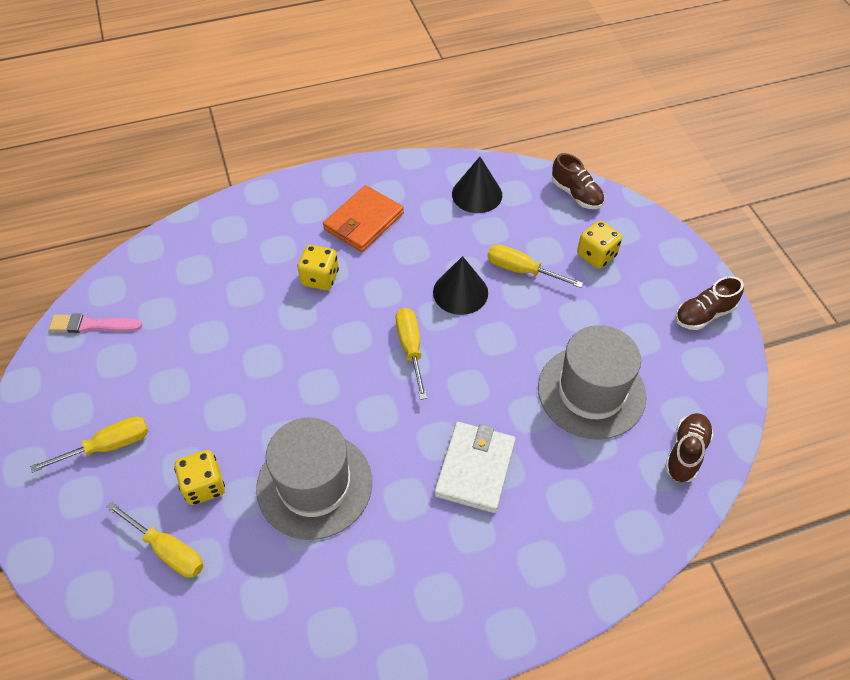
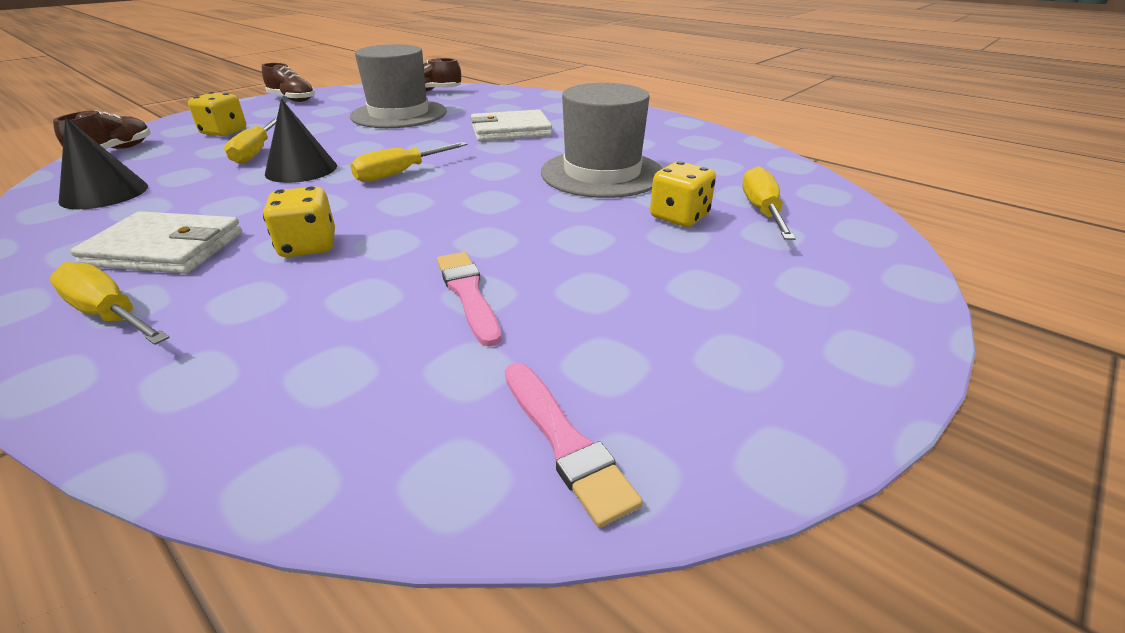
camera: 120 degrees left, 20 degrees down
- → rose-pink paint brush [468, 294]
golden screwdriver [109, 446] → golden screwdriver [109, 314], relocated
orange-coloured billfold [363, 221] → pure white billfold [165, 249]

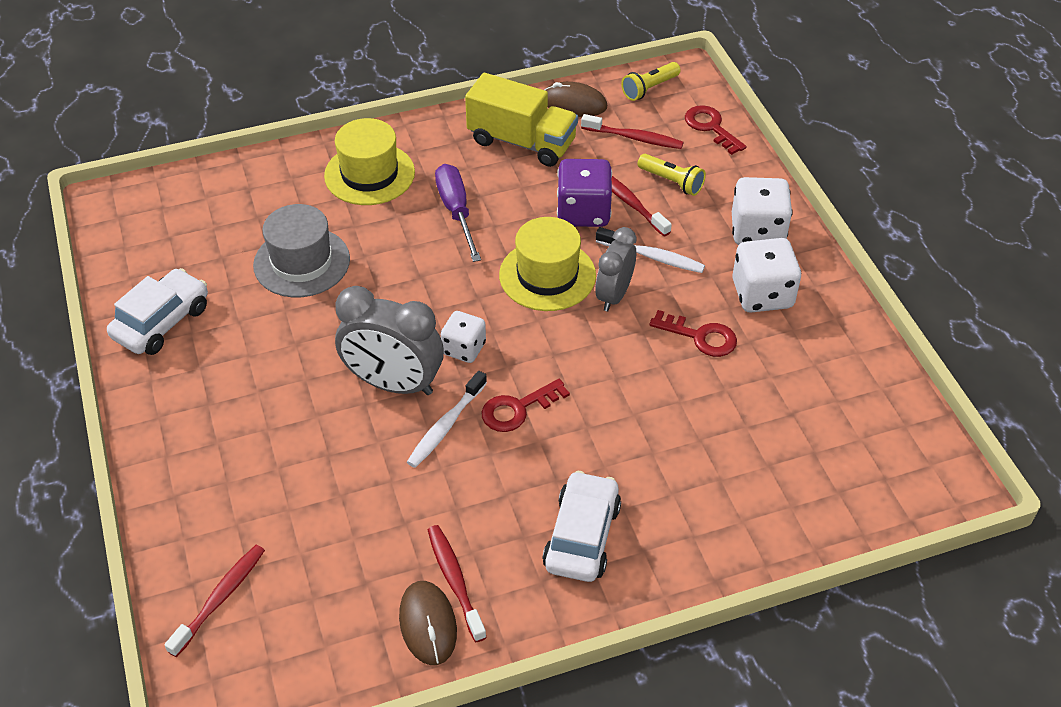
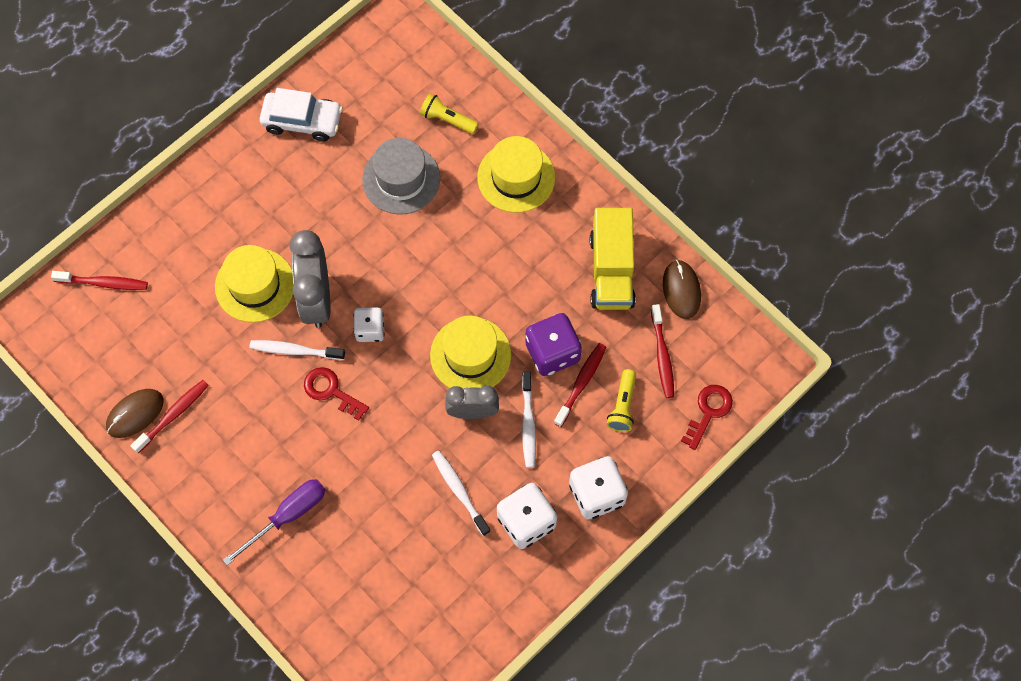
camera: 65 degrees right, 20 degrees up
pure white car [582, 536] → -
- → golden hat [255, 285]
royal purple screwdriver [456, 211] → royal purple screwdriver [287, 516], relocated
golden torch [649, 89] → golden torch [447, 119], relocated
crimson key [700, 337] → pure white toothbrush [459, 491]

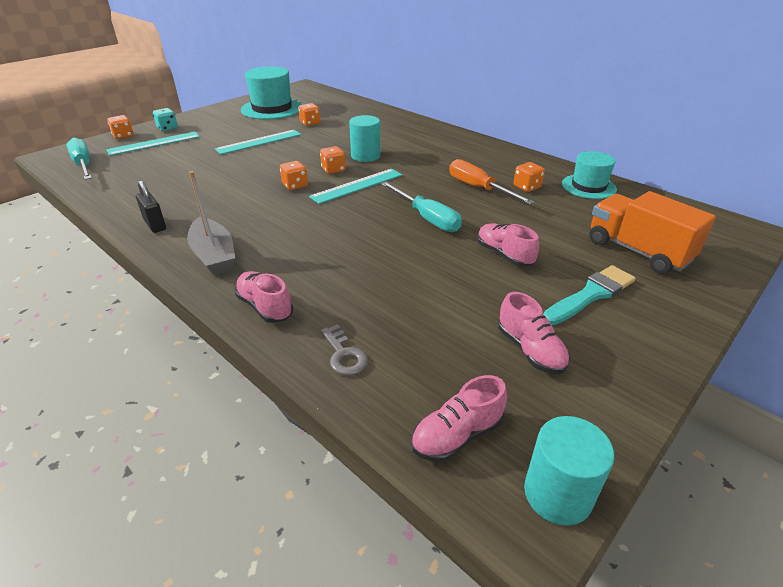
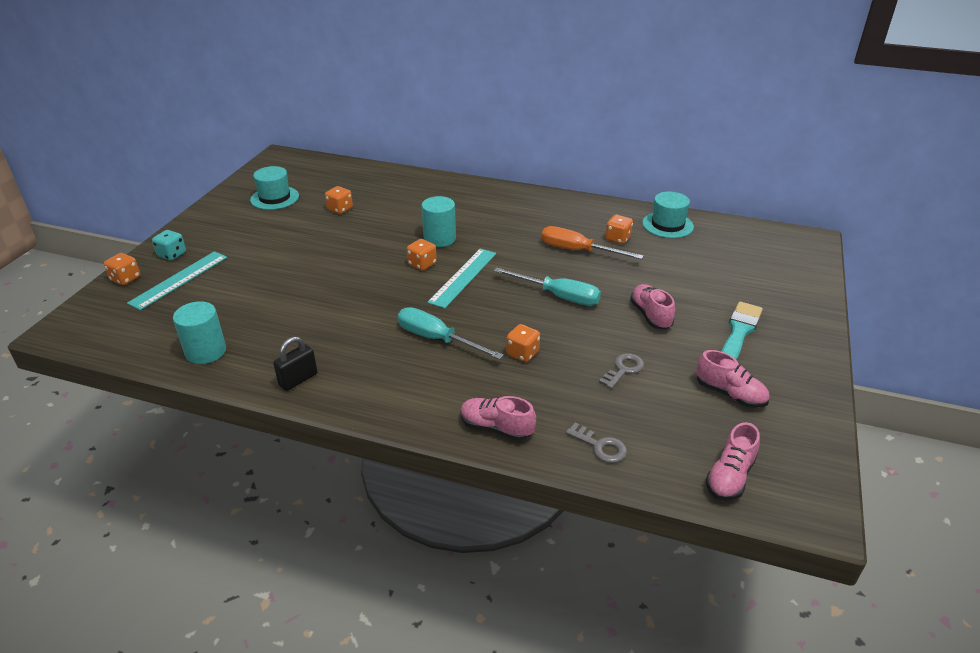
camera: 25 degrees left, 0 degrees up
gray sailboat [214, 255] → -
turquoise ruler [259, 142] → -
orange-coloured lorry [637, 251] → -
- → gray key [623, 369]
turquoise screwdriver [83, 165] → turquoise screwdriver [437, 339], relocated
orange-coloured game die [295, 185] → orange-coloured game die [522, 353], relocated
turquoise cylinder shape [557, 494] → turquoise cylinder shape [206, 351], relocated
jet-black small lock [155, 225] → jet-black small lock [298, 379], 75 degrees counterclockwise
rose-pink shoe [504, 255] → rose-pink shoe [650, 315], 45 degrees clockwise
turquoise hat [272, 109] → turquoise hat [274, 198], x0.63

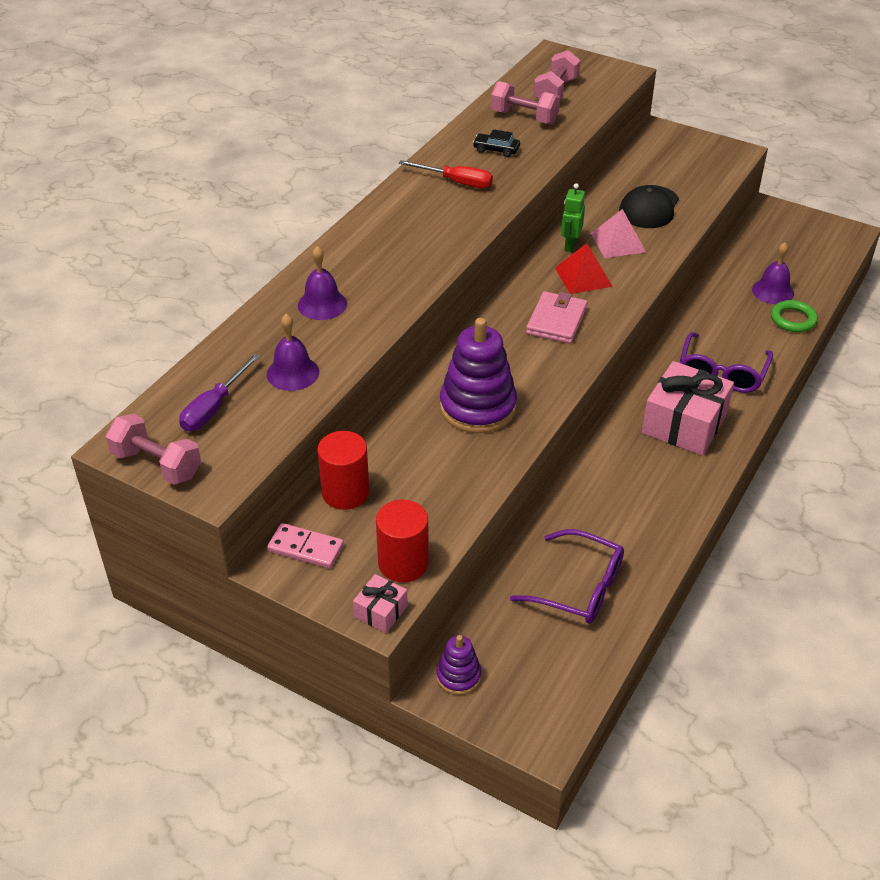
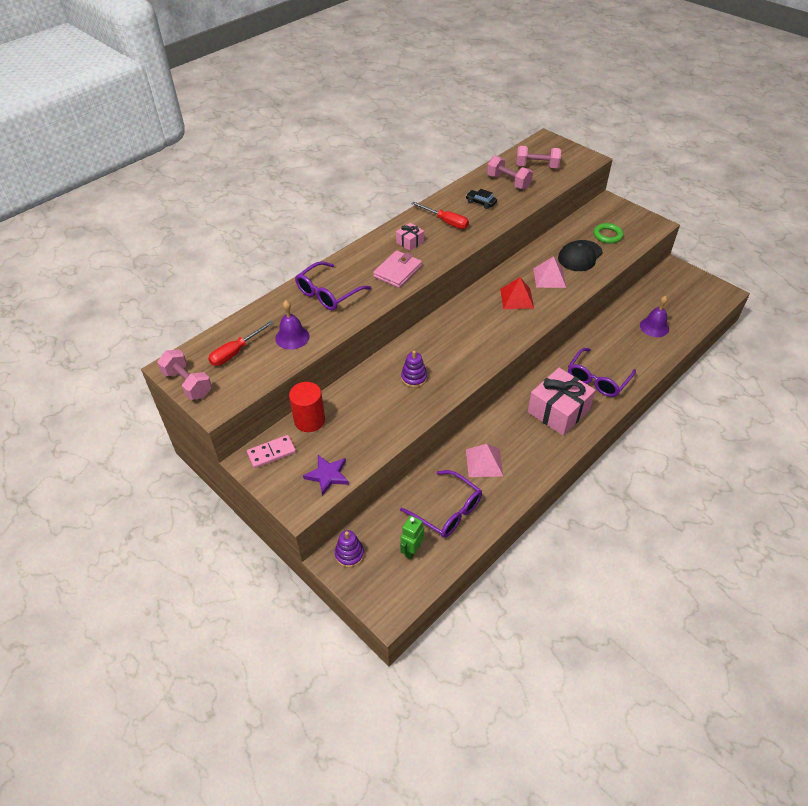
camera: 15 degrees right, 5 degrees up
- → rose-pink pyramid [484, 462]
rose-pink present [381, 611] → rose-pink present [410, 242], relocated
rose-pink billfold [556, 321] → rose-pink billfold [397, 271], relocated
leaf-green robot [570, 245] → leaf-green robot [412, 550], relocated
leaf-green hoop [793, 319] → leaf-green hoop [607, 235], relocated
royal purple bell [322, 304] → royal purple spectacles [328, 293]
crimson cylinder shape [403, 563] → royal purple five-pointed star [327, 475]
royal purple screwdriver [214, 407] → crimson screwdriver [236, 352]
rose-pink domino tile [305, 548] → rose-pink domino tile [271, 453], 60 degrees counterclockwise
rose-pink free weight [556, 92] → rose-pink free weight [536, 166], 60 degrees clockwise
royal purple stacking toy [478, 407] → royal purple stacking toy [414, 378], x0.51

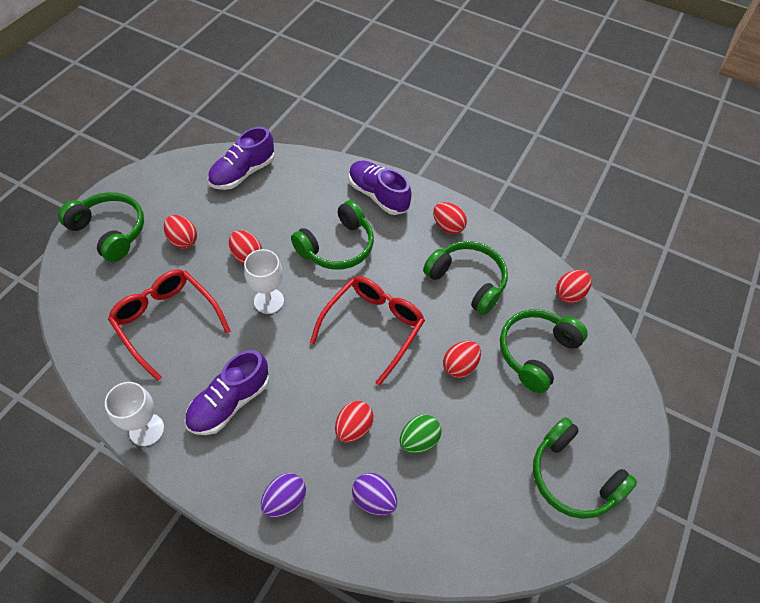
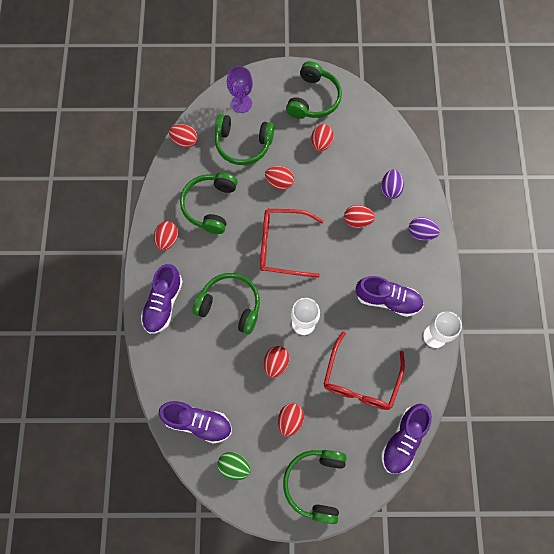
camera: 115 degrees left, 15 degrees up
- → royal purple chalice [241, 103]
- → crimson toy egg [321, 143]
- → royal purple shoe [403, 440]
leaf-green toy egg [418, 440] → leaf-green toy egg [234, 466], relocated

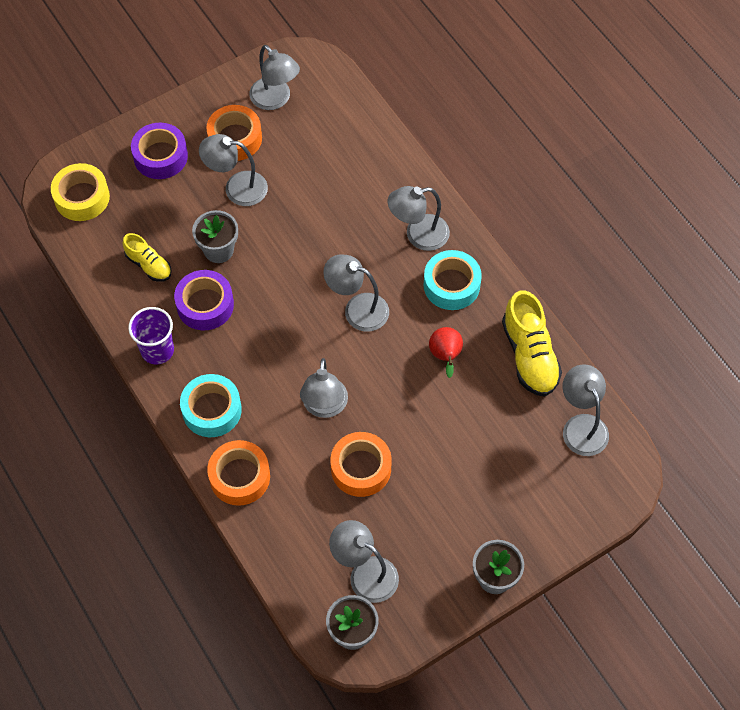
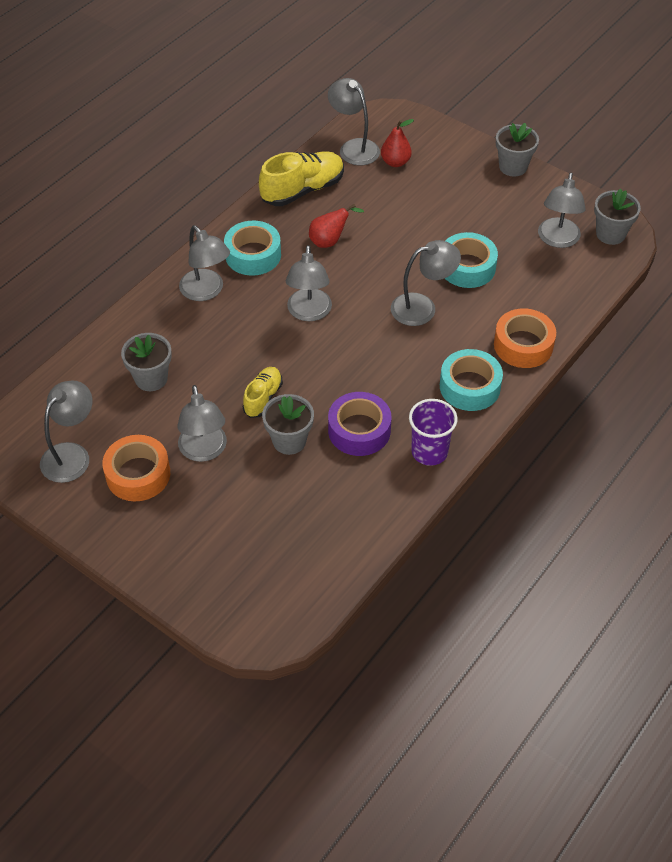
camera: 110 degrees left, 10 degrees down
golden sticky tape [82, 197] → -
royal purple sticky tape [160, 156] → -
- → gray flower pot [151, 378]
- → crimson toy pear [395, 162]
golden shoe [149, 265] → golden shoe [263, 398], relocated
orange-coloured sticky tape [361, 468] → turquoise sticky tape [467, 267]
gray lamp [581, 426] → gray lamp [354, 147], 90 degrees clockwise

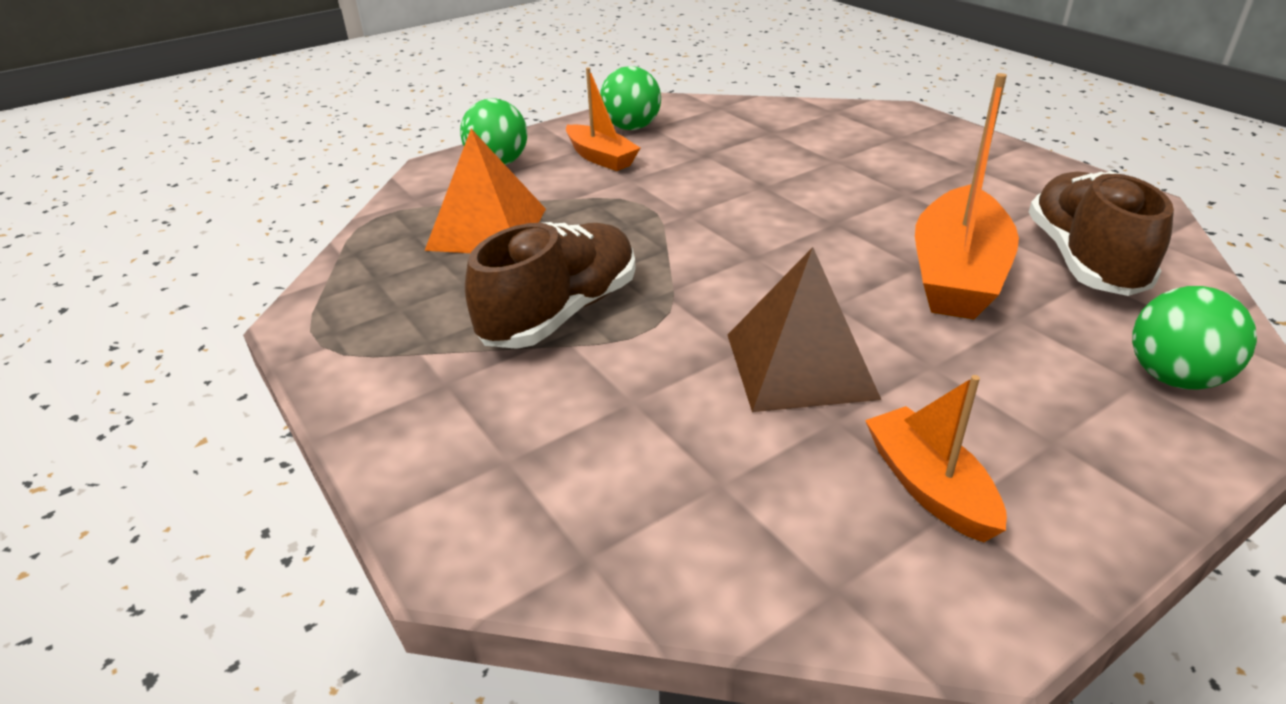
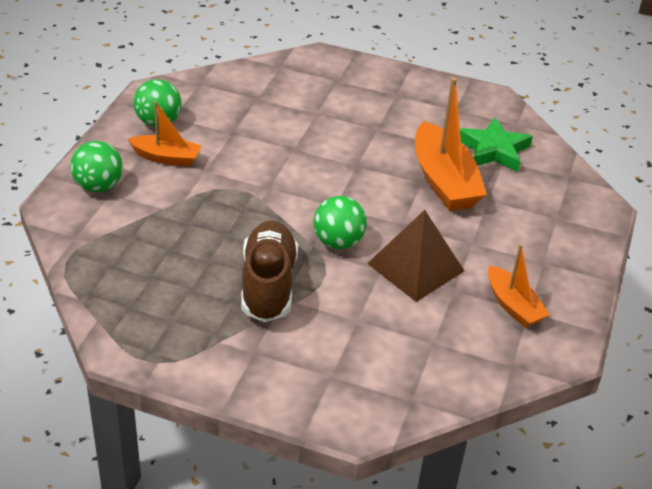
camera: 40 degrees left, 5 degrees up
orange-coloured pyramid [487, 228] → -
leaf-green ball [1173, 377] → leaf-green ball [338, 242], relocated
brown shoe [1083, 260] → leaf-green five-pointed star [493, 150]
orange-coloured sailboat [929, 486] → orange-coloured sailboat [513, 305], 150 degrees counterclockwise

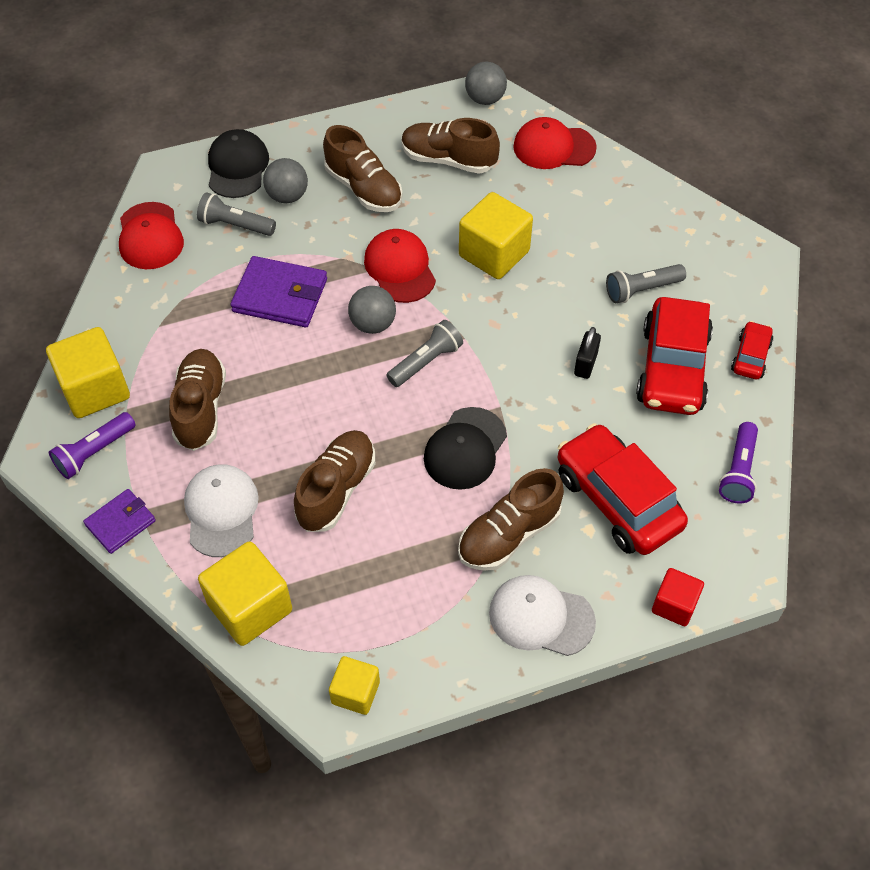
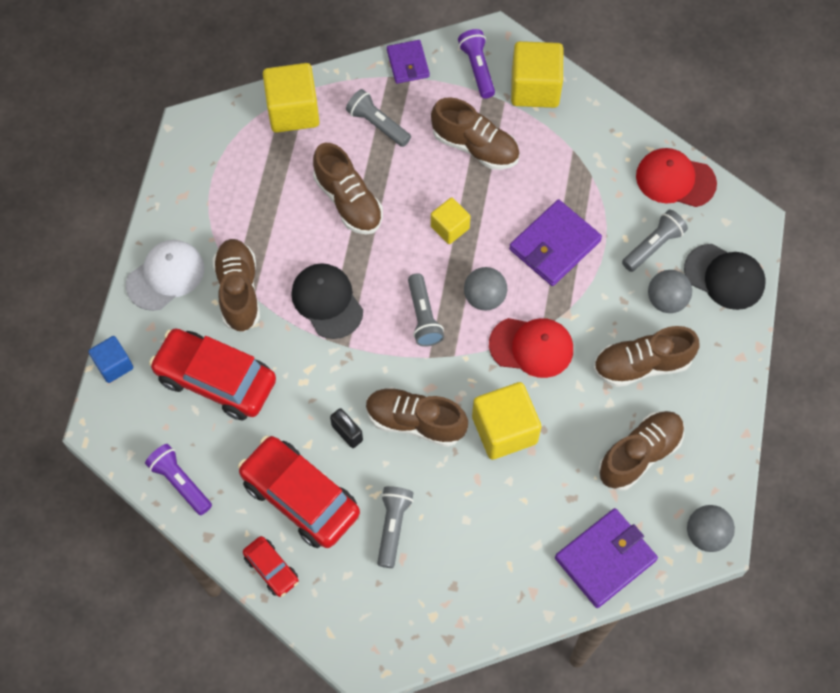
camera: 120 degrees right, 10 degrees up
- → brown shoe [415, 422]
golden solid cube [355, 692] → golden solid cube [450, 227], relocated
pure white baseball cap [221, 511] → gray torch [377, 124]
crimson baseball cap [554, 147] → royal purple billfold [605, 559]
crimson solid cube [674, 605] → cobalt solid cube [114, 365]
crimson car [617, 500] → crimson car [216, 380], 150 degrees counterclockwise

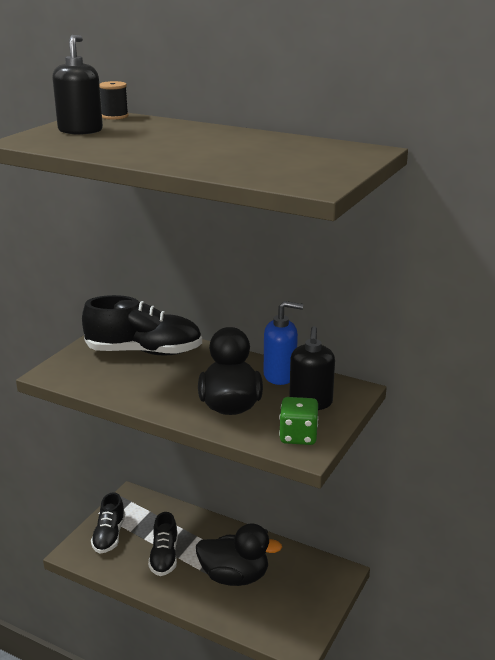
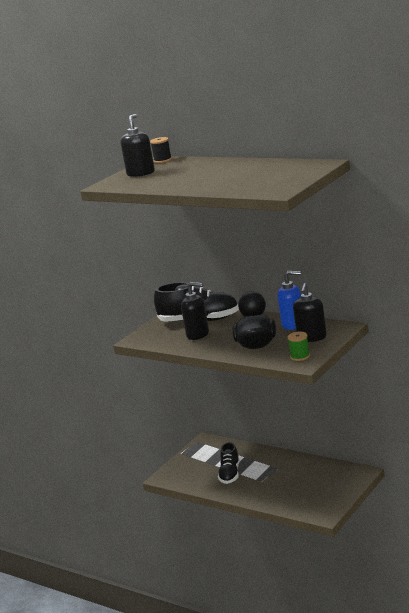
camera: 10 degrees right, 5 degrees down
jet-black shoe [109, 536] → -
jet-black toy duck [235, 576] → -
- → jet-black soap dispenser [198, 334]
leaf-green game die [298, 436] → leaf-green bobbin [300, 356]

